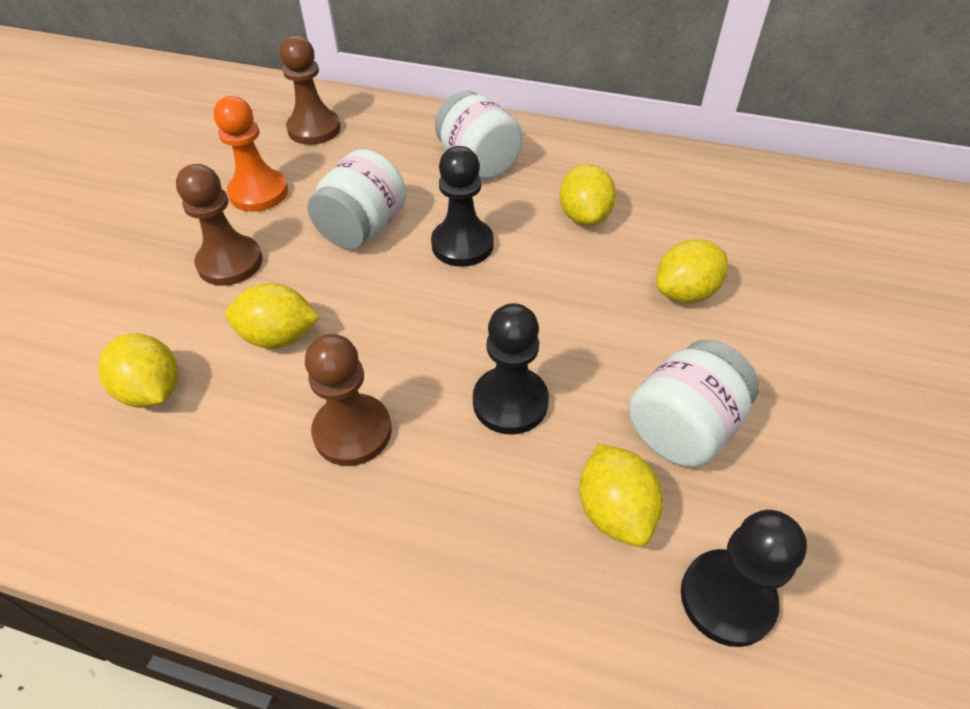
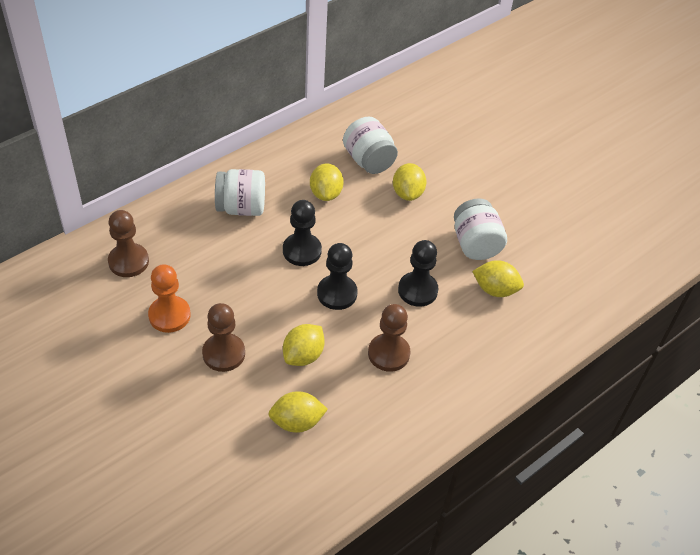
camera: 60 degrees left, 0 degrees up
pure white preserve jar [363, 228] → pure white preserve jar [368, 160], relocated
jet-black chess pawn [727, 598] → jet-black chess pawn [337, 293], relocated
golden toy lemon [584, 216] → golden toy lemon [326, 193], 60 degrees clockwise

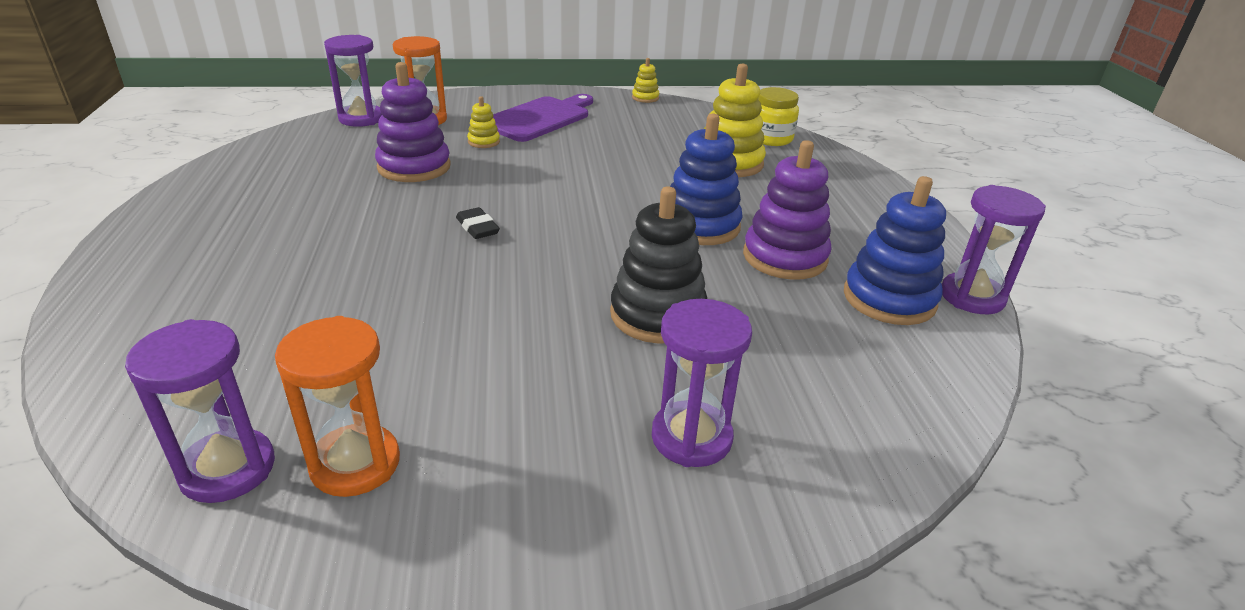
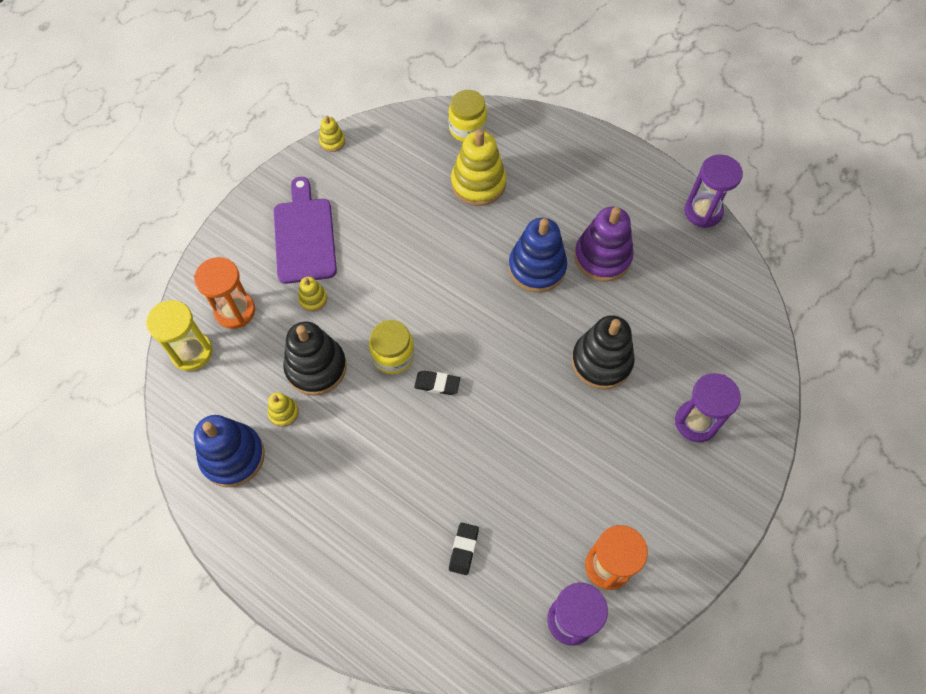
camera: 45 degrees left, 30 degrees up
- → golden stacking toy [283, 412]
- → golden preserve jar [393, 356]
- → jet-black eraser [463, 549]
cobalt stacking toy [889, 299] → cobalt stacking toy [233, 456], relocated
royal purple sand timer [361, 119] → golden sand timer [192, 352]
royal purple stacking toy [414, 167] → jet-black stacking toy [316, 367]

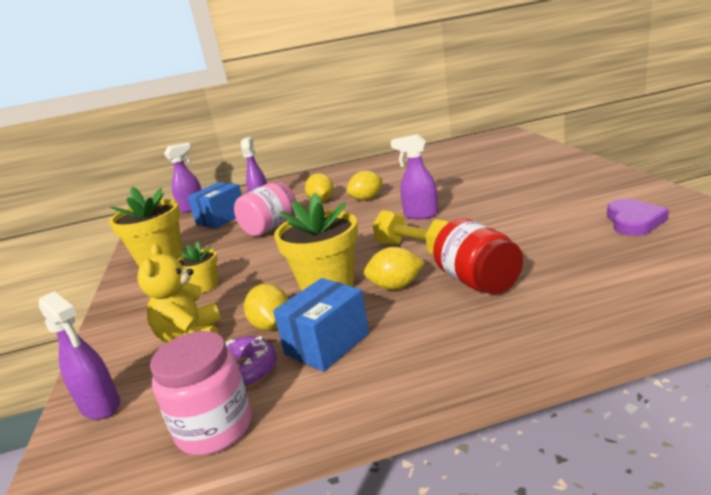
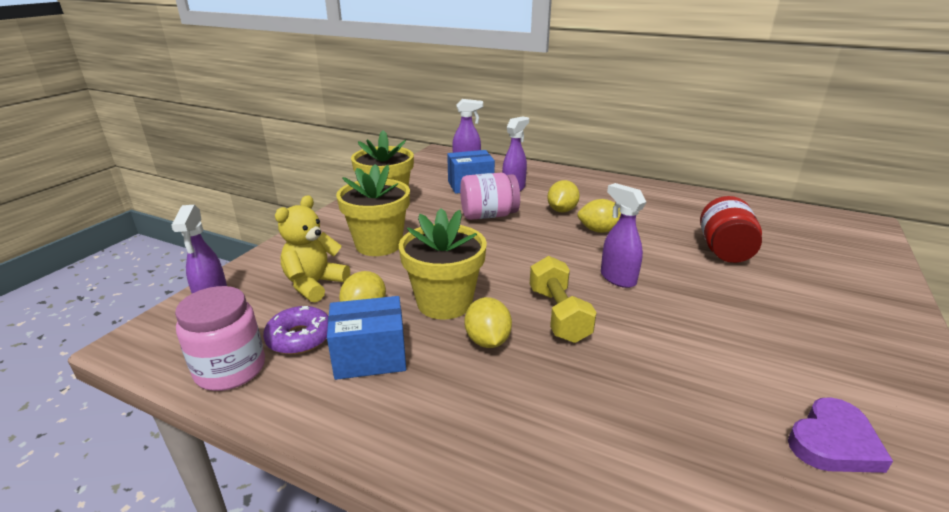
camera: 35 degrees right, 5 degrees up
crimson preserve jar [478, 282] → crimson preserve jar [724, 250], relocated
golden toy lemon [396, 286] → golden toy lemon [487, 341], 45 degrees clockwise
golden flower pot [205, 286] → golden flower pot [378, 244], x1.89

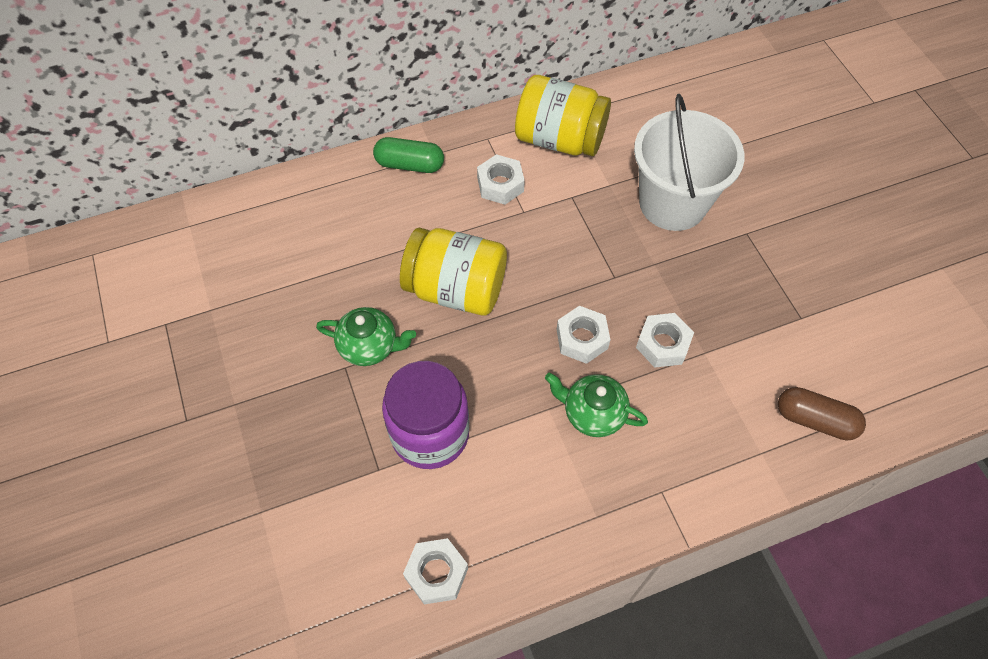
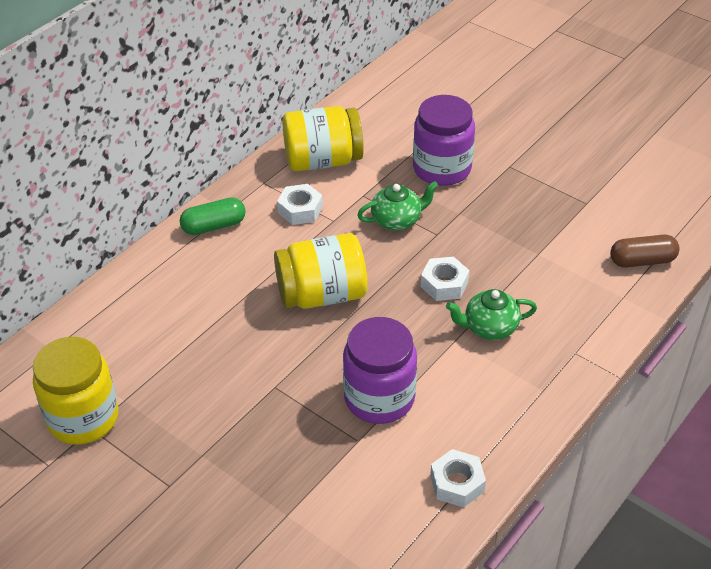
camera: 30 degrees left, 15 degrees down
pure white hexagon nut [662, 344] → -
- → golden preserve jar [83, 418]
leaf-green tea pot [369, 346] → leaf-green tea pot [397, 220], relocated
pure white bucket [672, 203] → royal purple preserve jar [442, 168]

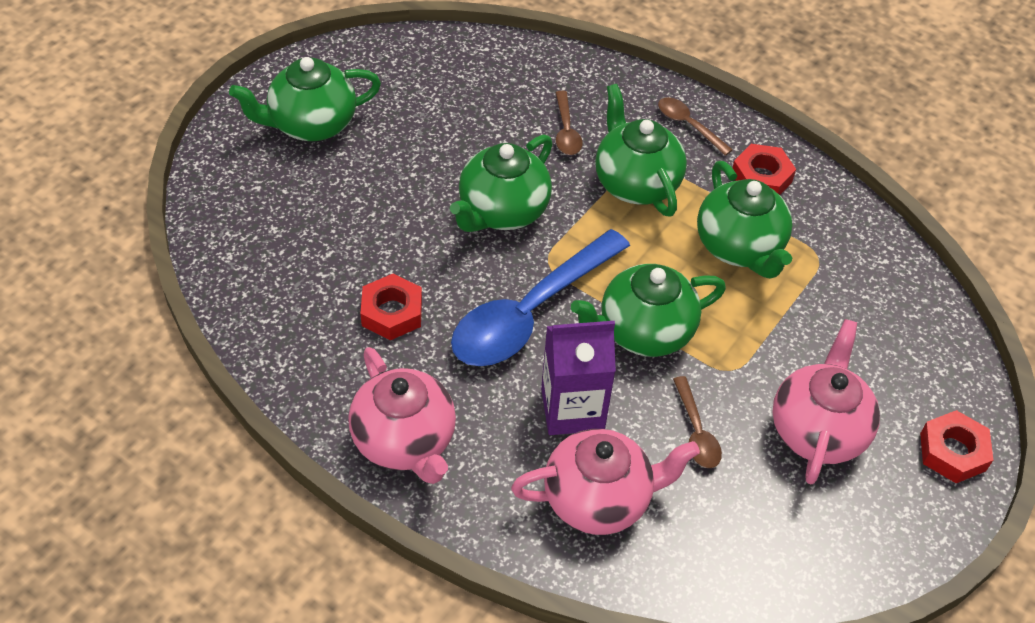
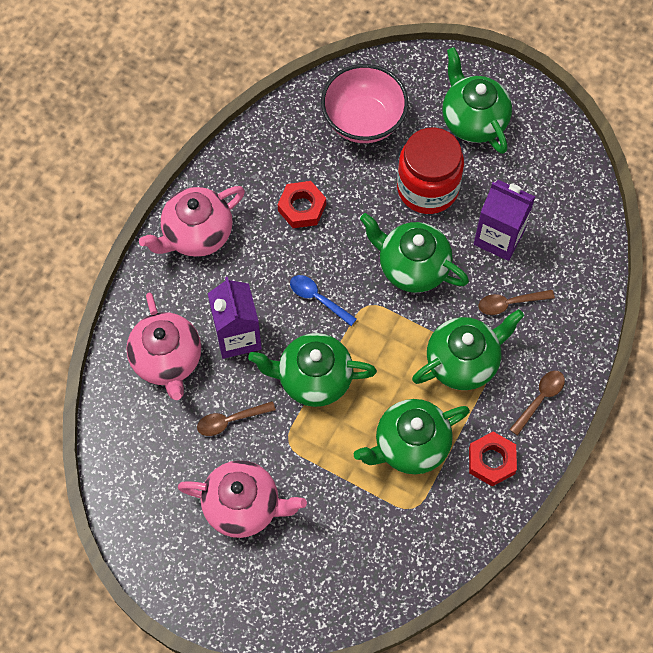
camera: 85 degrees right, 15 degrees up
crimson hexagon nut [952, 452] → -
- → rose-pink deep dish [363, 121]
- → crimson preserve jar [427, 188]
- → royal purple milk carton [499, 237]
leaf-green tea pot [644, 332] → leaf-green tea pot [313, 378], 60 degrees counterclockwise
cobalt tablespoon [531, 312] → cobalt tablespoon [318, 299], x0.45

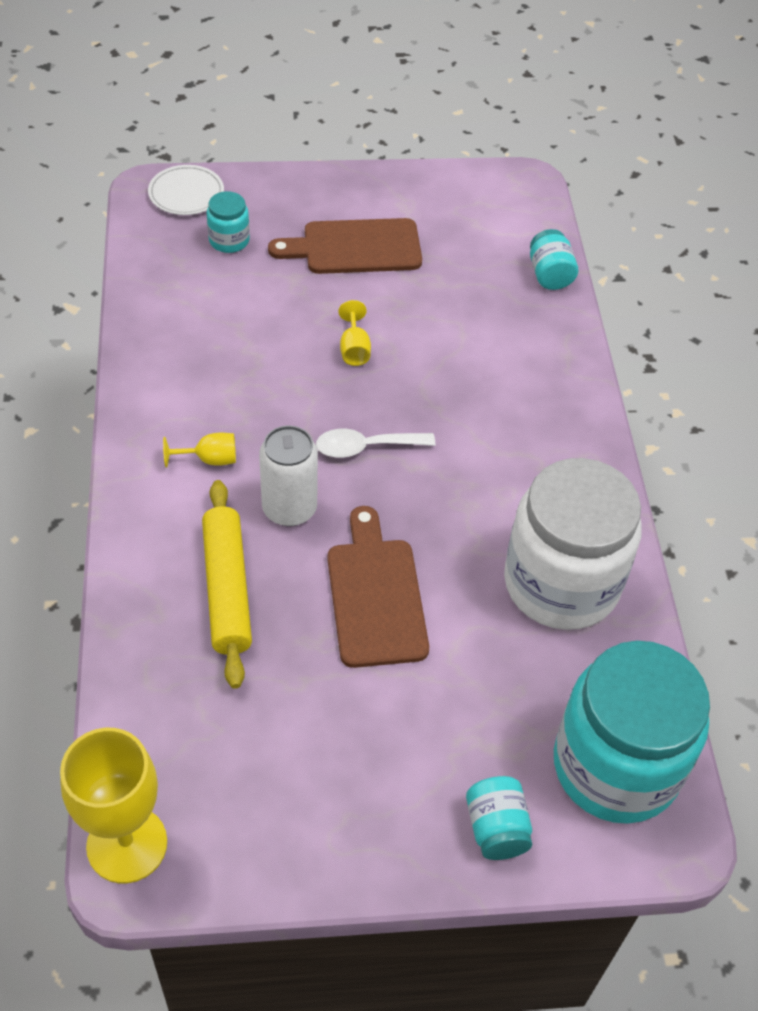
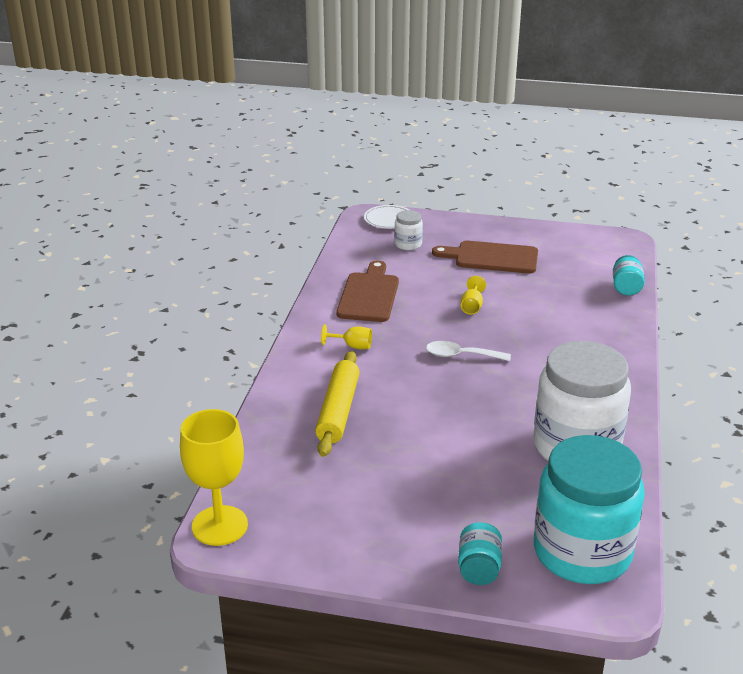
camera: 20 degrees right, 20 degrees down
pure white can [289, 508] → -
brown chopping board [375, 595] → brown chopping board [369, 295], relocated
turquoise preserve jar [229, 240] → pure white preserve jar [408, 244]

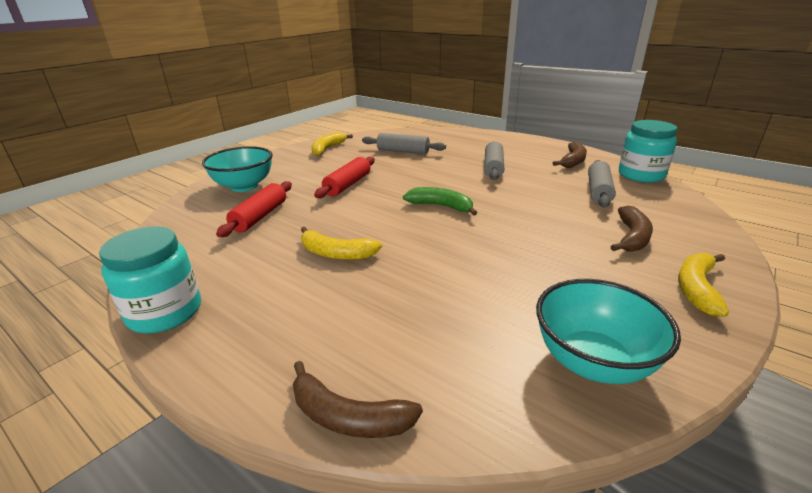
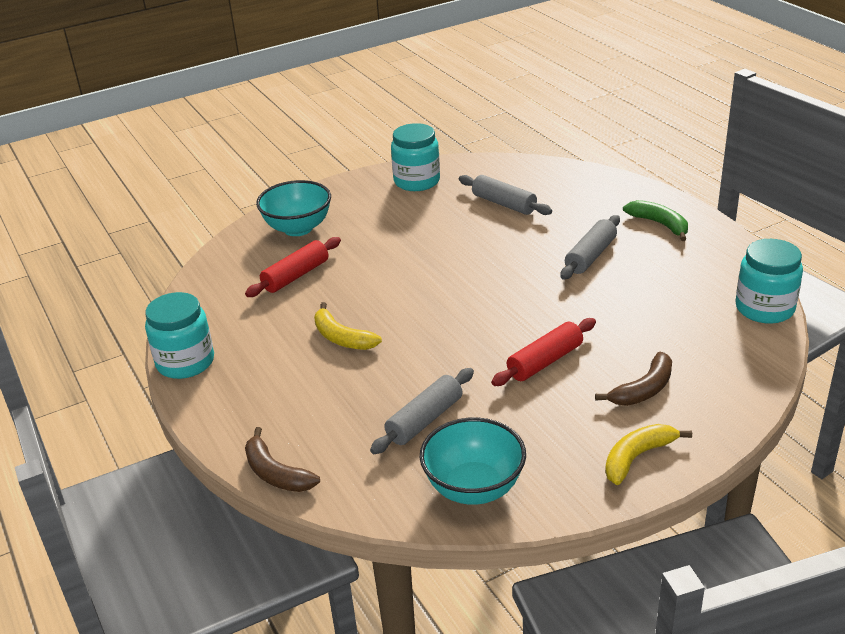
camera: 25 degrees right, 5 degrees up
brown toy banana [573, 161] → -
crimson dough roller [348, 185] → crimson dough roller [545, 361], relocated
leaf-green toy banana [441, 206] → leaf-green toy banana [659, 224], relocated
gray dough roller [598, 191] → gray dough roller [425, 420], relocated
golden toy banana [327, 149] → turquoise preserve jar [417, 181]

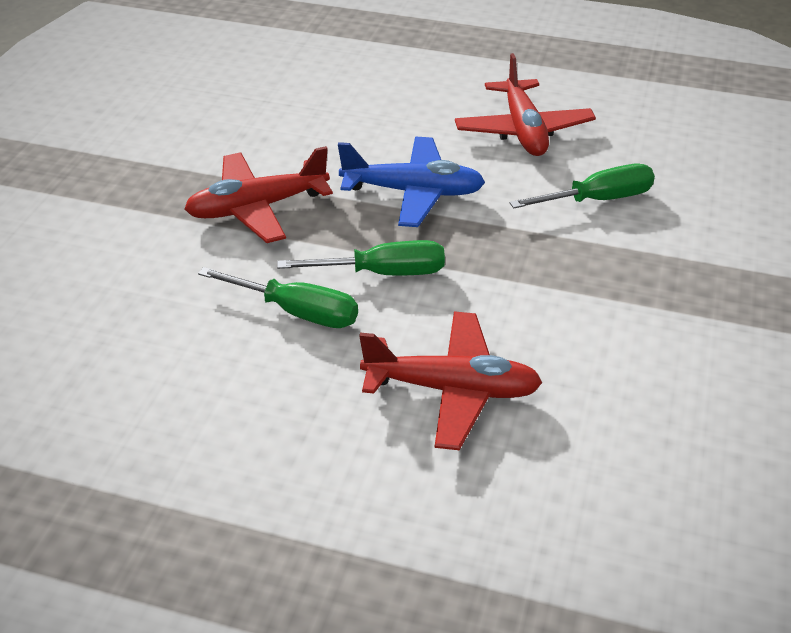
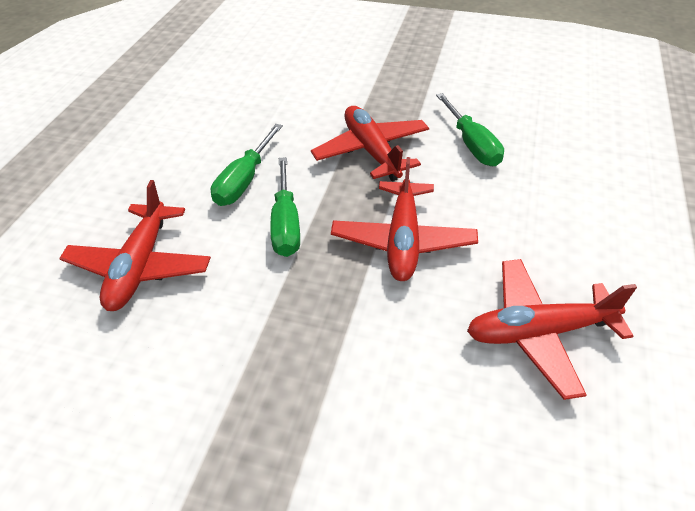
camera: 90 degrees right, 5 degrees up
leaf-green screwdriver [598, 199] → leaf-green screwdriver [472, 145], relocated
cobalt plane [413, 192] → crimson plane [403, 240]

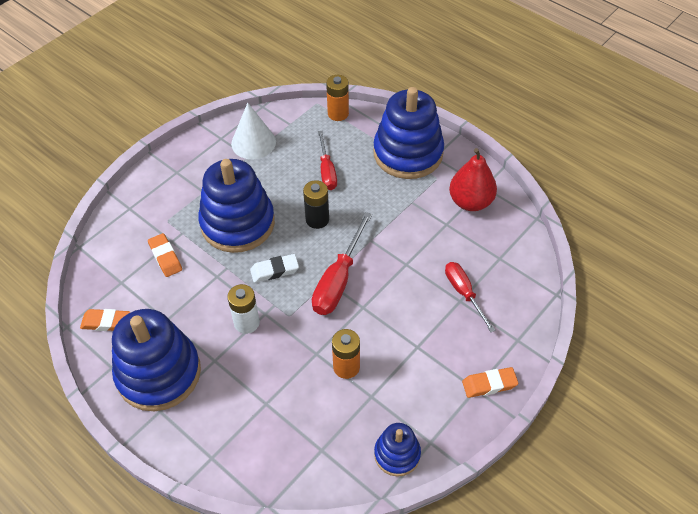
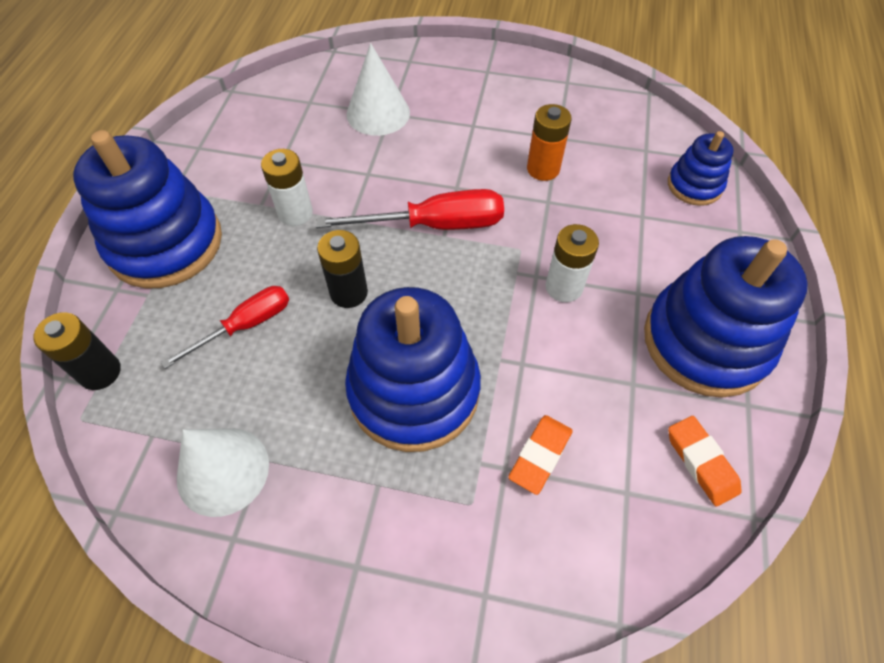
camera: 120 degrees left, 5 degrees up
pure white eraser [274, 270] → -
crimson toy pear [470, 202] → -
orange-coloured eraser [489, 384] → -
- → pure white battery [295, 213]
cobalt stacking toy [397, 454] → cobalt stacking toy [694, 185], relocated
crimson screwdriver [464, 293] → pure white cone shape [378, 113]
orange-coloured battery [338, 113] → jet-black battery [100, 372]

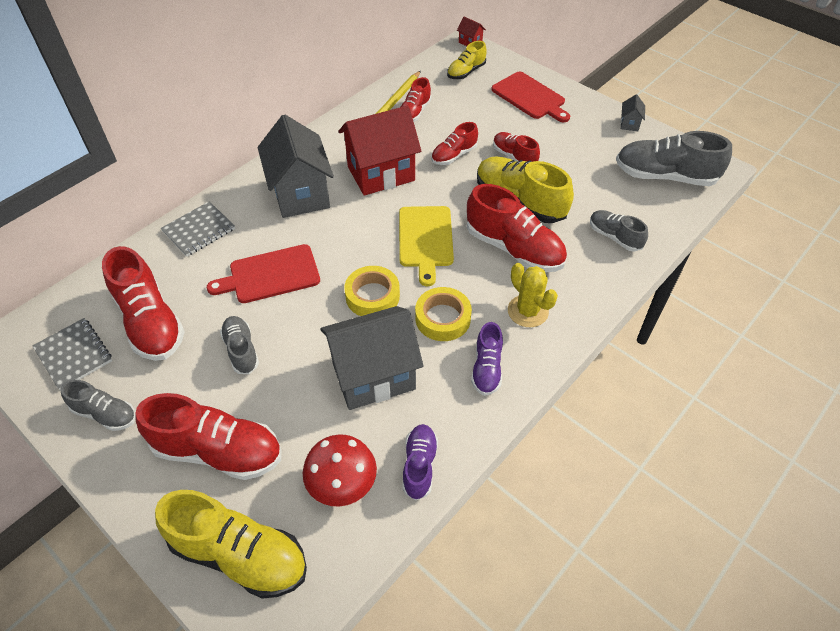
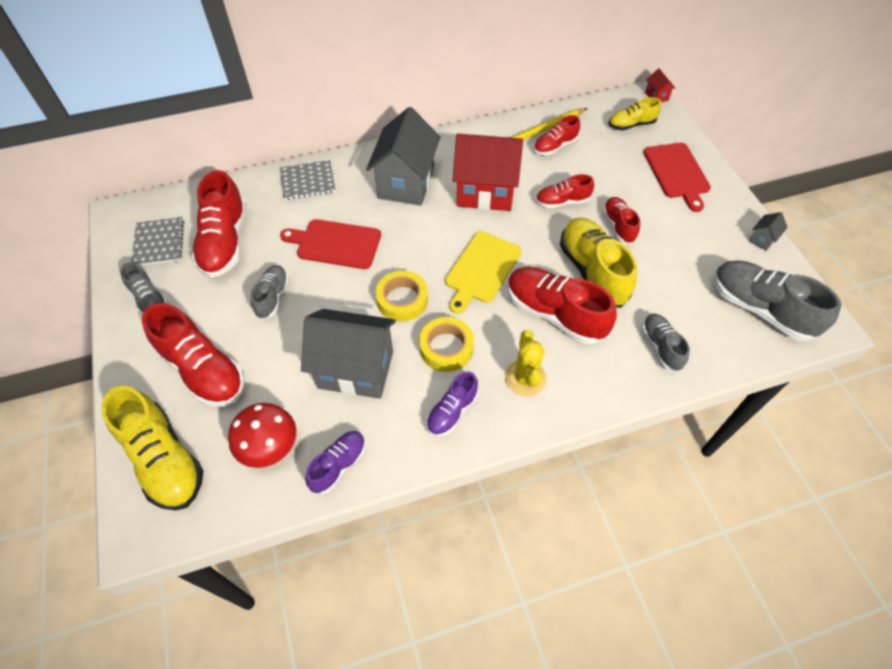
camera: 30 degrees right, 5 degrees up
crimson shoe [514, 248] → crimson shoe [554, 314], 150 degrees clockwise

